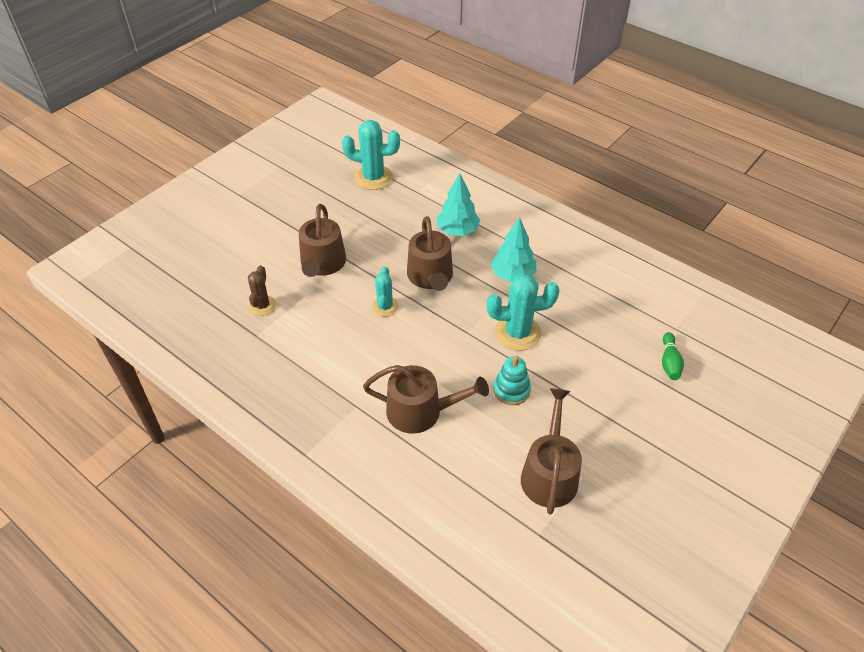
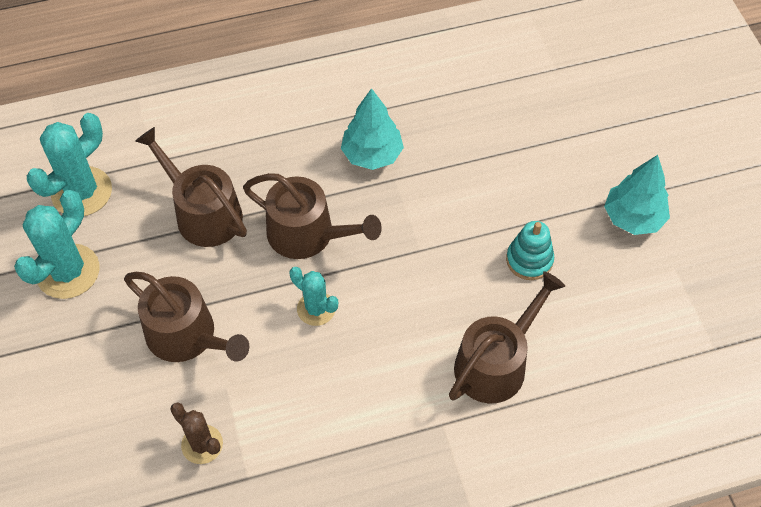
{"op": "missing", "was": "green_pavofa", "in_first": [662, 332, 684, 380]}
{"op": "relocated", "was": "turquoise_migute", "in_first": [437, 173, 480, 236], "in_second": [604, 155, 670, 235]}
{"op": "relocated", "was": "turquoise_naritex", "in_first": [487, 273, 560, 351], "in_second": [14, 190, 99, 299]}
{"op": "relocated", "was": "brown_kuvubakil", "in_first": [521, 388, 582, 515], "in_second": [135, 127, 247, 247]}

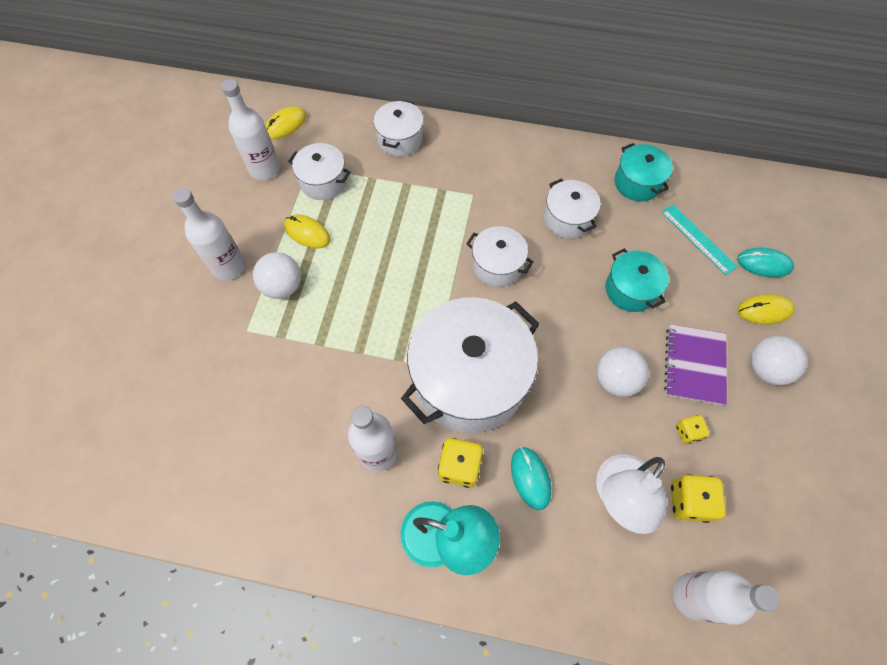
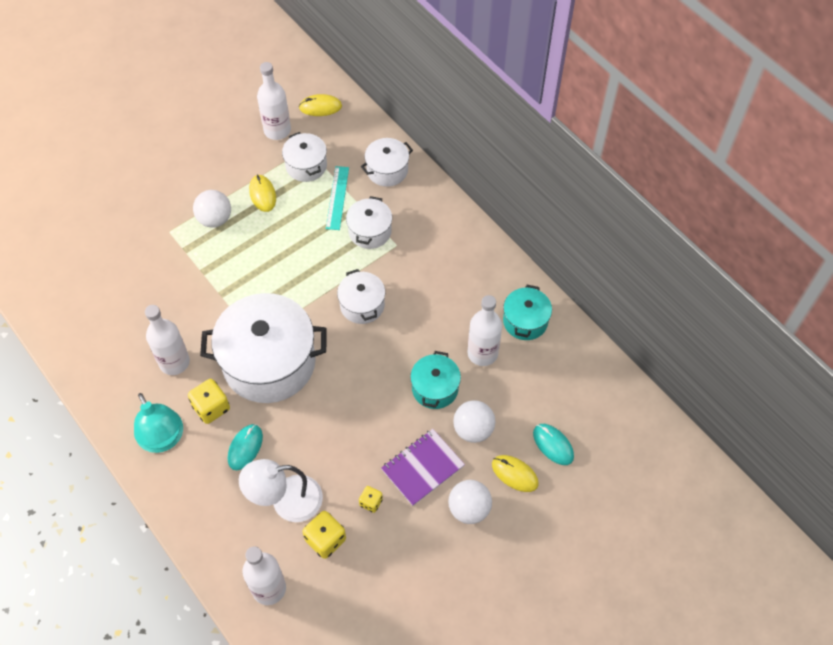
{"op": "relocated", "was": "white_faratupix", "in_first": [173, 188, 245, 280], "in_second": [467, 295, 502, 366]}
{"op": "relocated", "was": "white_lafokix", "in_first": [544, 178, 600, 239], "in_second": [346, 196, 392, 249]}
{"op": "relocated", "was": "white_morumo", "in_first": [597, 347, 649, 397], "in_second": [453, 400, 496, 443]}
{"op": "relocated", "was": "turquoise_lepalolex", "in_first": [661, 204, 738, 275], "in_second": [326, 166, 349, 230]}

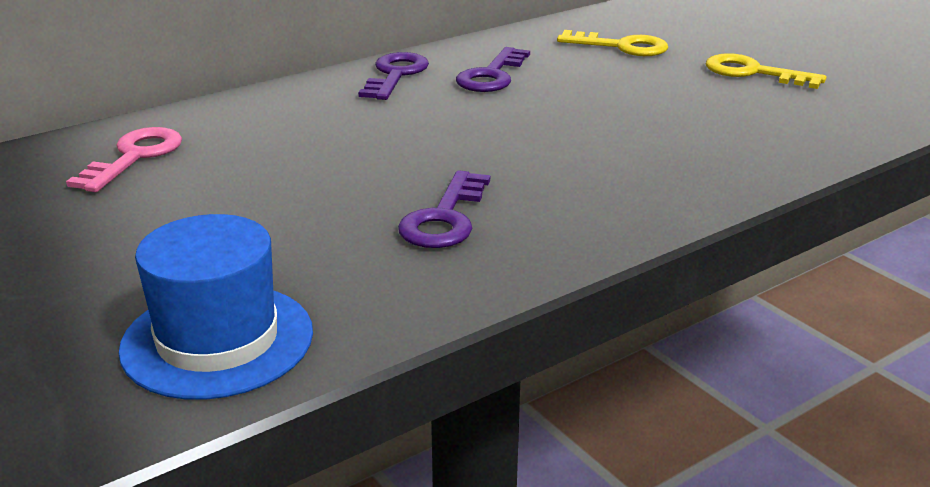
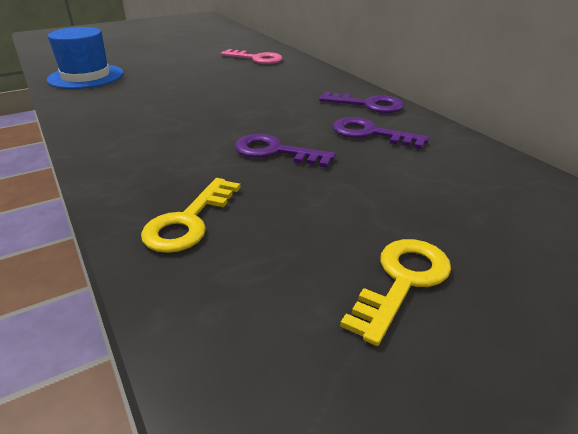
{"op": "relocated", "was": "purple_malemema", "in_first": [398, 170, 490, 248], "in_second": [235, 134, 336, 168]}
{"op": "relocated", "was": "yellow_malemema", "in_first": [557, 30, 668, 56], "in_second": [141, 178, 241, 253]}

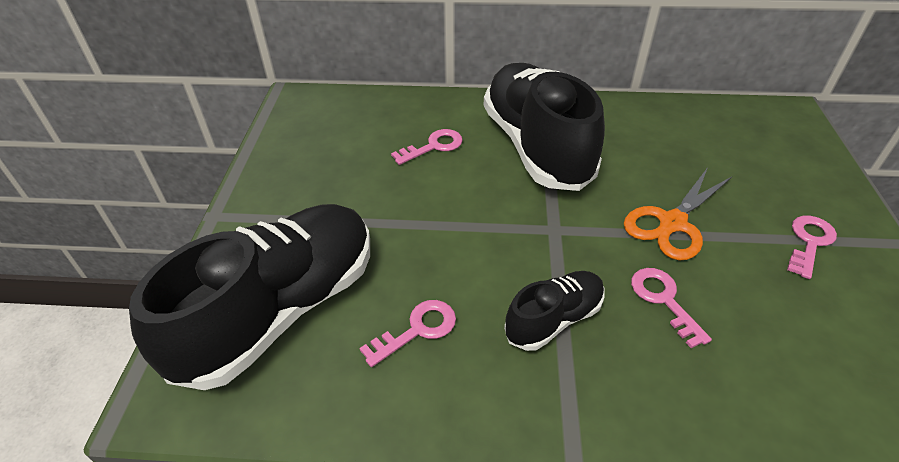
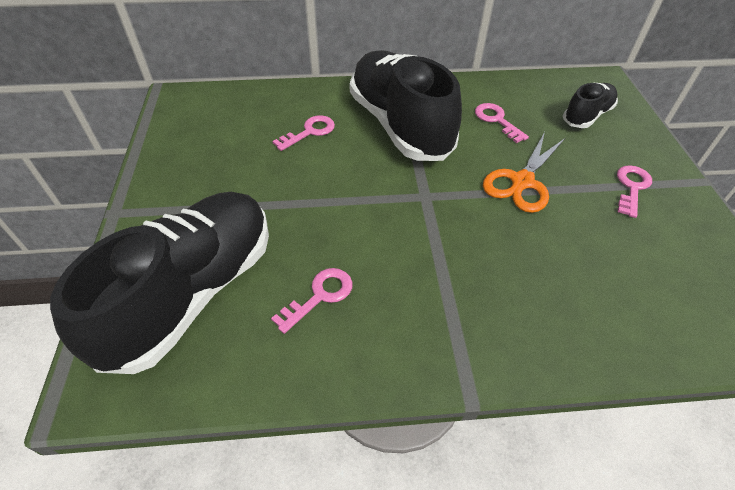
{"op": "relocated", "was": "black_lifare", "in_first": [504, 271, 604, 351], "in_second": [563, 83, 618, 128]}
{"op": "relocated", "was": "pink_malemema", "in_first": [631, 268, 712, 348], "in_second": [475, 103, 529, 143]}

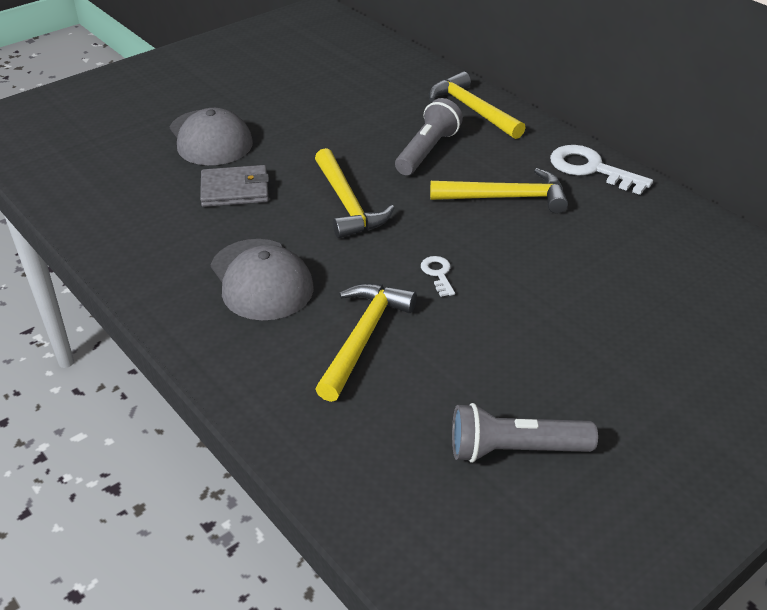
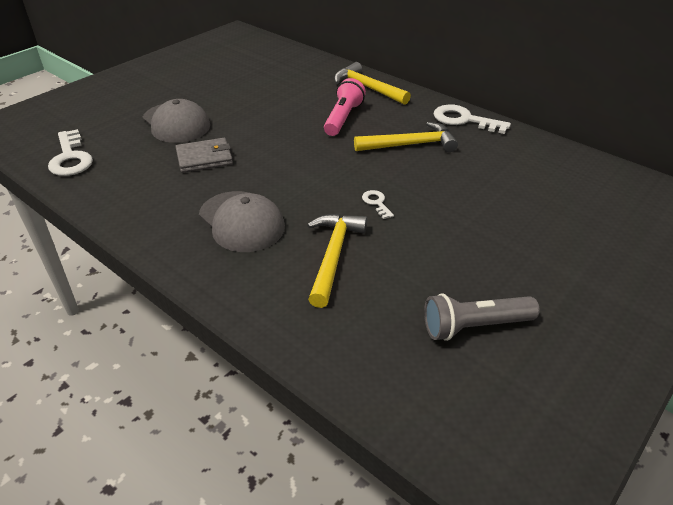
{"op": "missing", "was": "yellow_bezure", "in_first": [315, 148, 394, 238]}
{"op": "appeared", "now": "white_malemema", "in_second": [48, 129, 93, 176]}
{"op": "colour", "was": "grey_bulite", "now": "pink_bulite", "in_first": [395, 98, 463, 175], "in_second": [324, 78, 366, 136]}

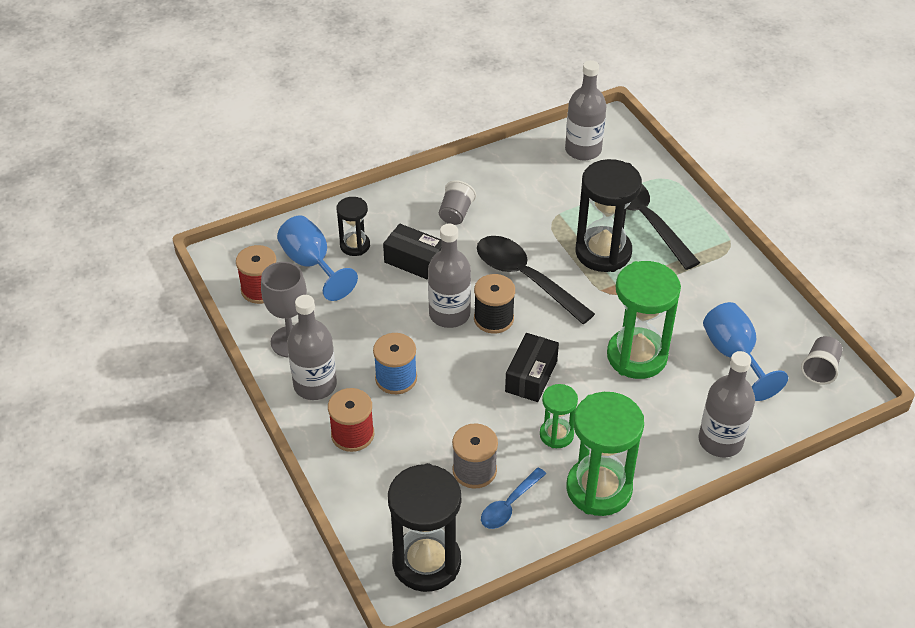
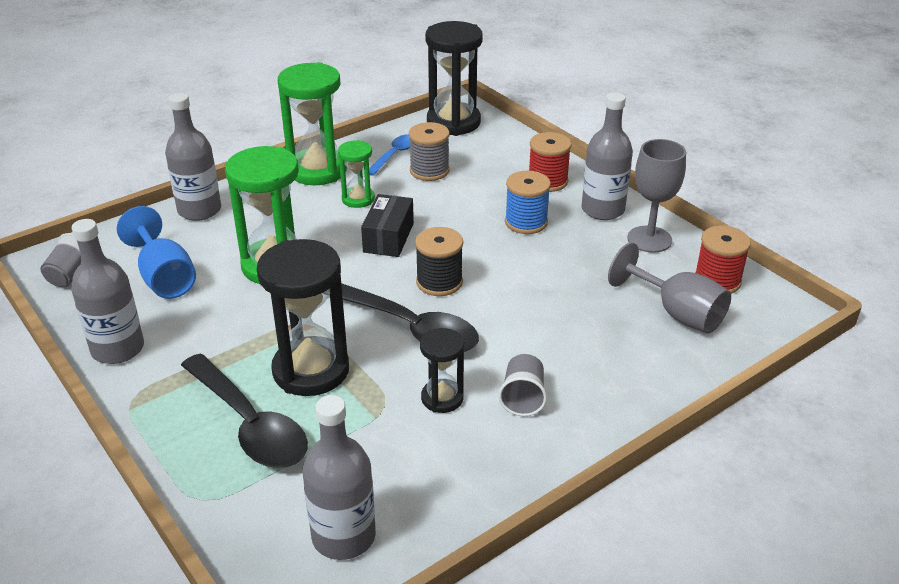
{"op": "missing", "was": "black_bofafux", "in_first": [383, 224, 442, 280]}
{"op": "relocated", "was": "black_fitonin", "in_first": [336, 197, 370, 256], "in_second": [420, 328, 464, 413]}
{"op": "relocated", "was": "grey_faratupix", "in_first": [428, 224, 471, 328], "in_second": [71, 219, 144, 364]}
{"op": "colour", "was": "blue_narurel", "now": "grey_narurel", "in_first": [277, 215, 358, 301], "in_second": [608, 243, 731, 334]}

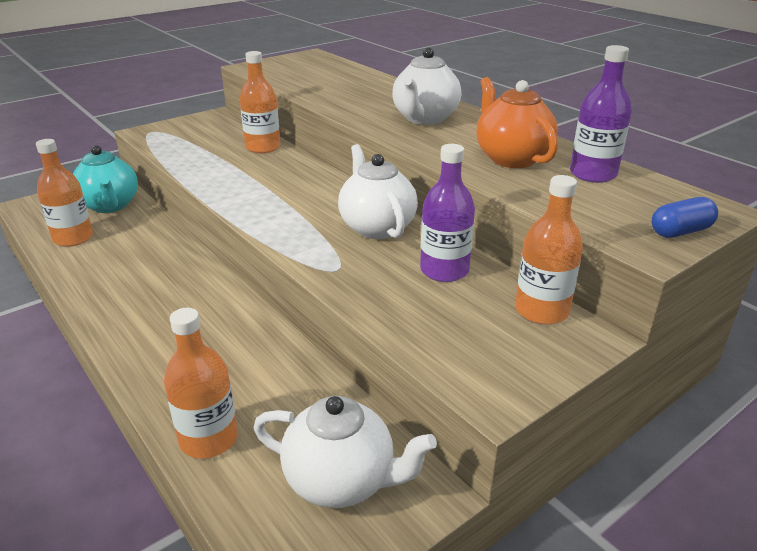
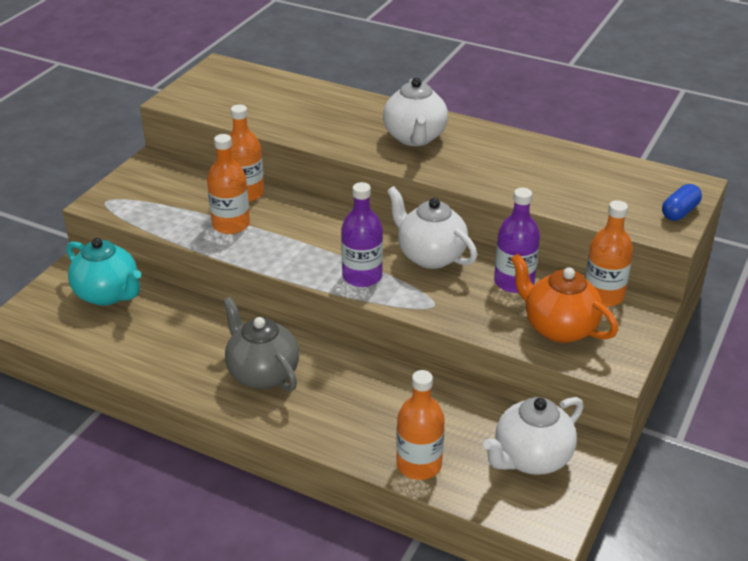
{"op": "appeared", "now": "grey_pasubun", "in_second": [223, 297, 299, 391]}
{"op": "relocated", "was": "orange_faratupix", "in_first": [36, 139, 93, 247], "in_second": [207, 134, 250, 234]}
{"op": "relocated", "was": "orange_pasubun", "in_first": [477, 77, 558, 168], "in_second": [511, 254, 618, 343]}
{"op": "relocated", "was": "purple_faratupix", "in_first": [570, 45, 632, 183], "in_second": [341, 182, 383, 287]}
{"op": "spun", "was": "white_pasubun", "in_first": [254, 396, 437, 508], "in_second": [483, 397, 584, 475], "clockwise": 150}

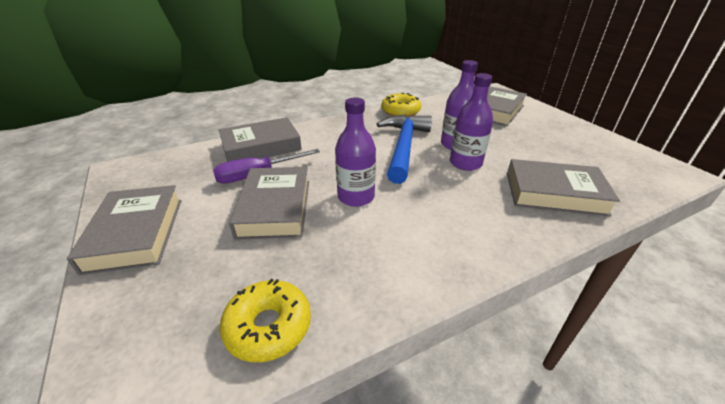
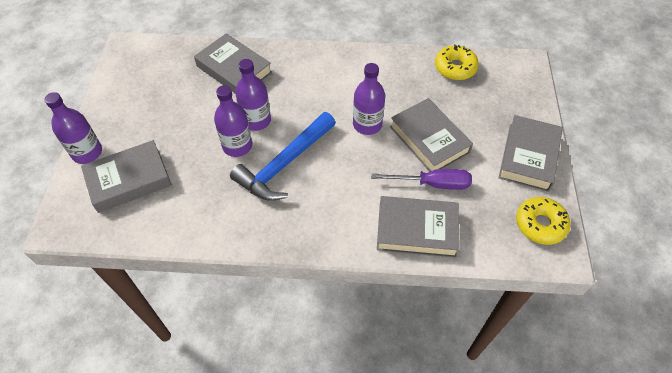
{"op": "appeared", "now": "purple_faratupix", "in_second": [44, 92, 102, 164]}
{"op": "relocated", "was": "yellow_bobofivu", "in_first": [381, 93, 421, 117], "in_second": [516, 197, 570, 245]}
{"op": "spun", "was": "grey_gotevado", "in_first": [229, 167, 309, 240], "in_second": [390, 98, 473, 172], "clockwise": -60}

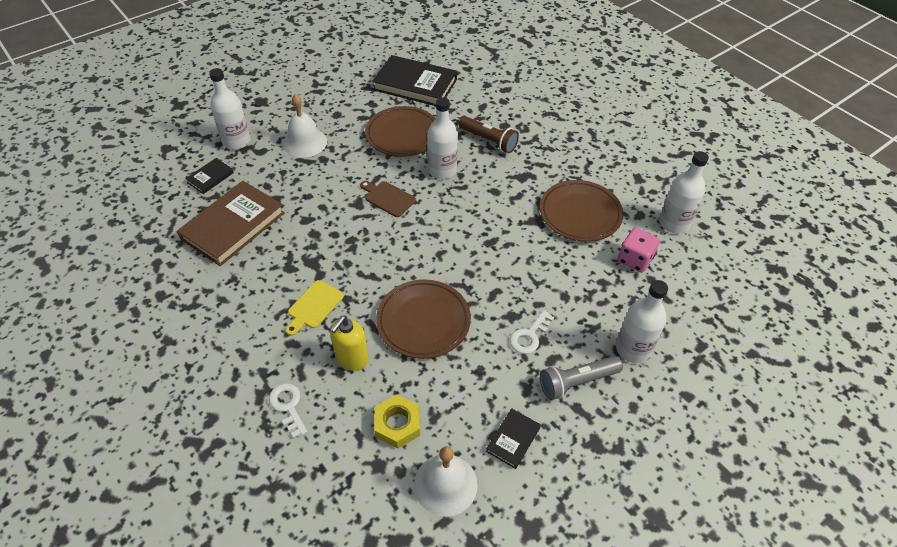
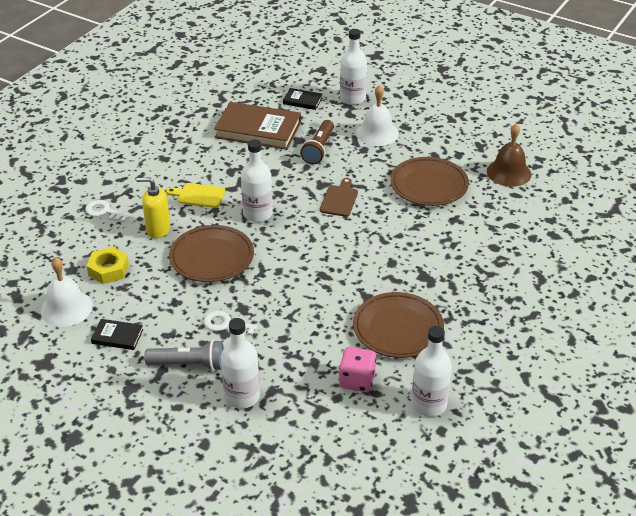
{"op": "relocated", "was": "white_faratupix", "in_first": [427, 98, 458, 179], "in_second": [241, 139, 273, 222]}
{"op": "relocated", "was": "brown_bulite", "in_first": [458, 116, 519, 153], "in_second": [300, 120, 334, 165]}
{"op": "exchanged", "was": "black_gotevado", "now": "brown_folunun", "in_first": [372, 55, 457, 106], "in_second": [487, 123, 531, 187]}
{"op": "spun", "was": "white_malemema", "in_first": [269, 383, 308, 438], "in_second": [85, 200, 131, 222], "clockwise": -105}
{"op": "spun", "was": "grey_bulite", "in_first": [540, 356, 623, 400], "in_second": [144, 340, 224, 371], "clockwise": 135}

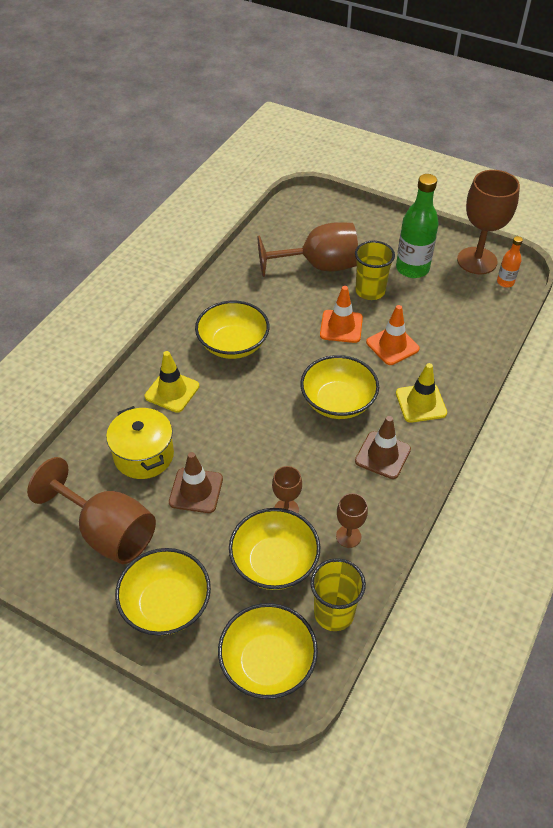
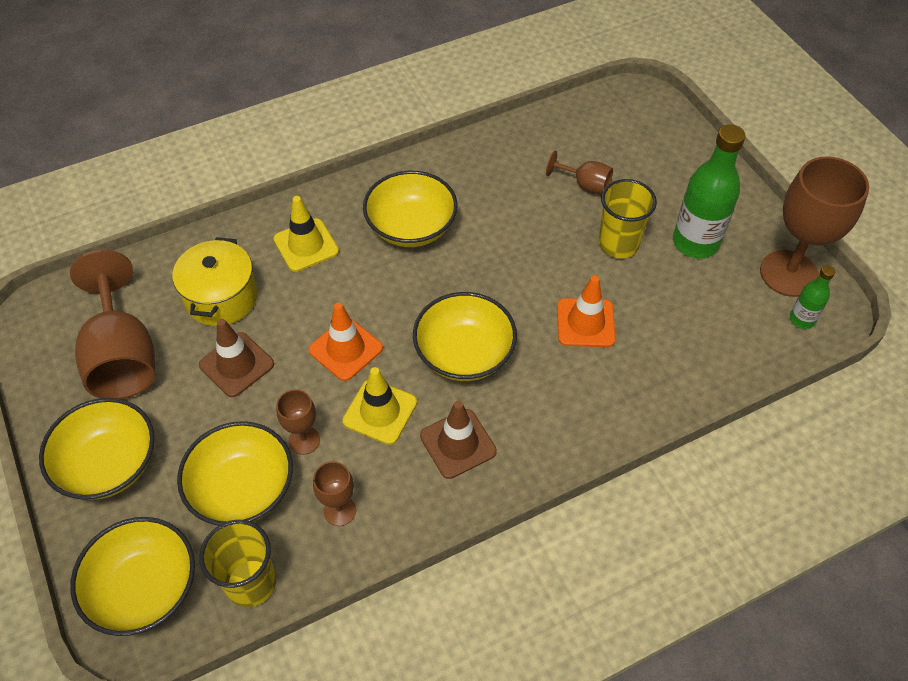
{"op": "relocated", "was": "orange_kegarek", "in_first": [320, 286, 363, 343], "in_second": [309, 302, 383, 381]}
{"op": "relocated", "was": "yellow_kegarek", "in_first": [396, 363, 447, 423], "in_second": [342, 367, 417, 445]}
{"op": "colour", "was": "orange_faratupix", "now": "green_faratupix", "in_first": [497, 236, 523, 287], "in_second": [790, 265, 835, 329]}
{"op": "size", "was": "brown_narurel", "in_first": [258, 222, 358, 277], "in_second": [546, 151, 613, 195], "ratio": 0.49}

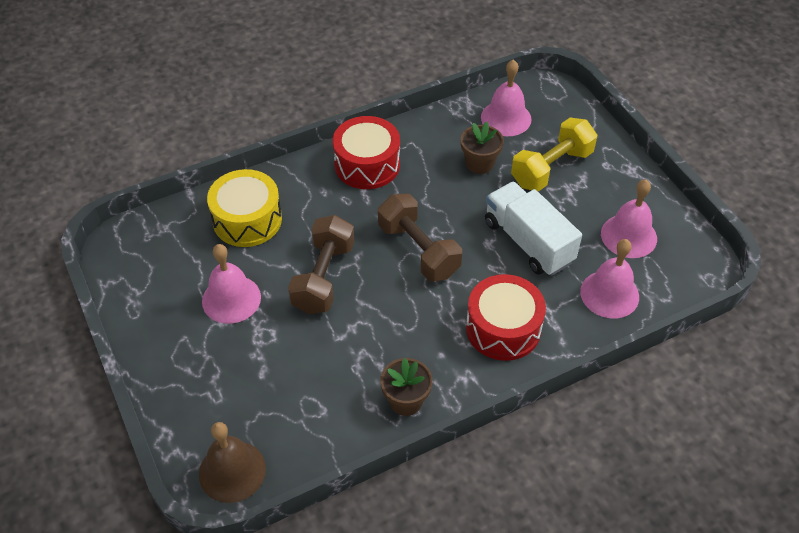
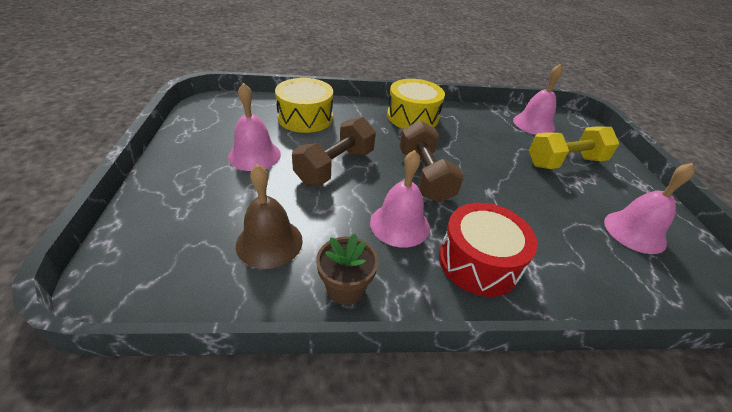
{"op": "missing", "was": "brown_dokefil", "in_first": [461, 122, 504, 174]}
{"op": "missing", "was": "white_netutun", "in_first": [485, 182, 582, 276]}
{"op": "relocated", "was": "brown_folunun", "in_first": [199, 422, 266, 503], "in_second": [236, 164, 303, 269]}
{"op": "relocated", "was": "pink_folunun", "in_first": [580, 239, 639, 319], "in_second": [370, 150, 430, 247]}
{"op": "colour", "was": "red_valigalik", "now": "yellow_valigalik", "in_first": [333, 116, 400, 189], "in_second": [387, 79, 445, 129]}

